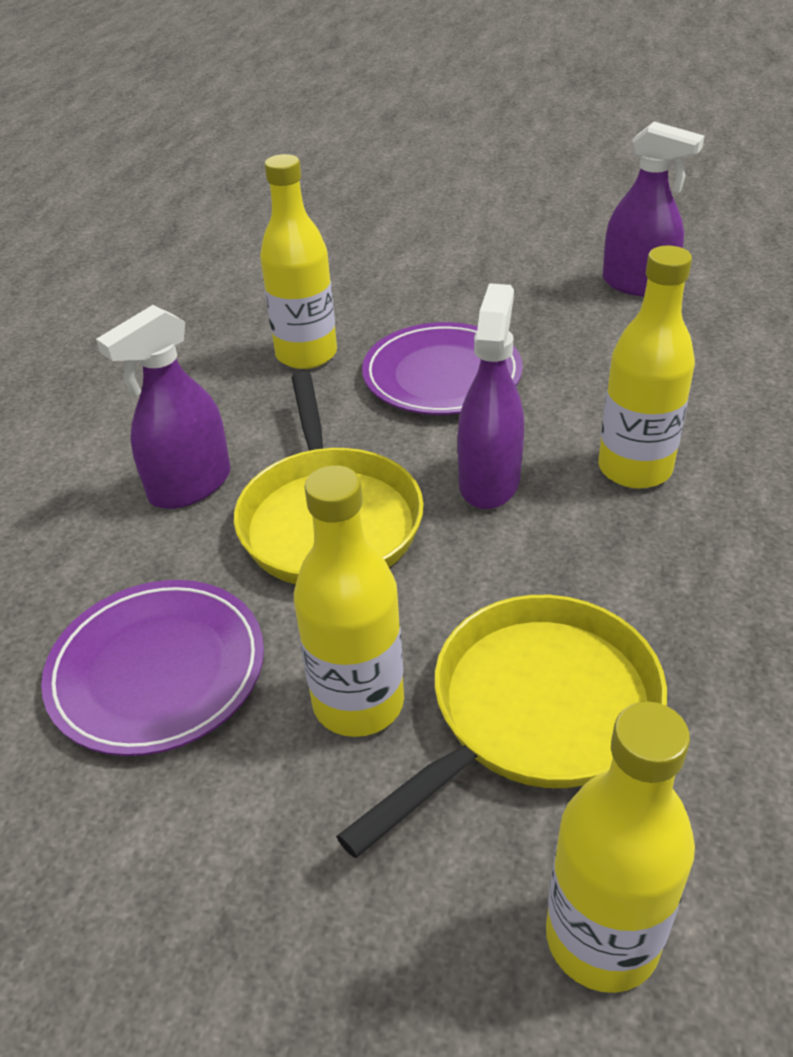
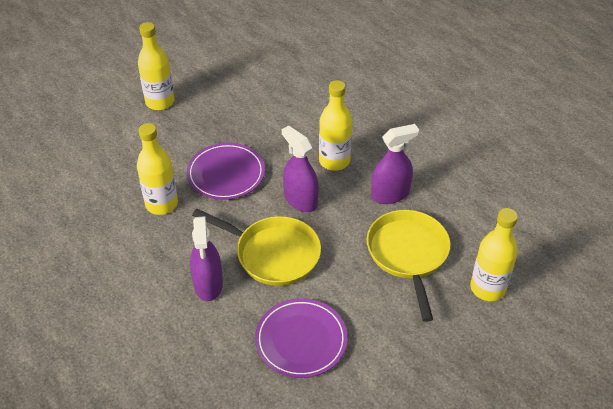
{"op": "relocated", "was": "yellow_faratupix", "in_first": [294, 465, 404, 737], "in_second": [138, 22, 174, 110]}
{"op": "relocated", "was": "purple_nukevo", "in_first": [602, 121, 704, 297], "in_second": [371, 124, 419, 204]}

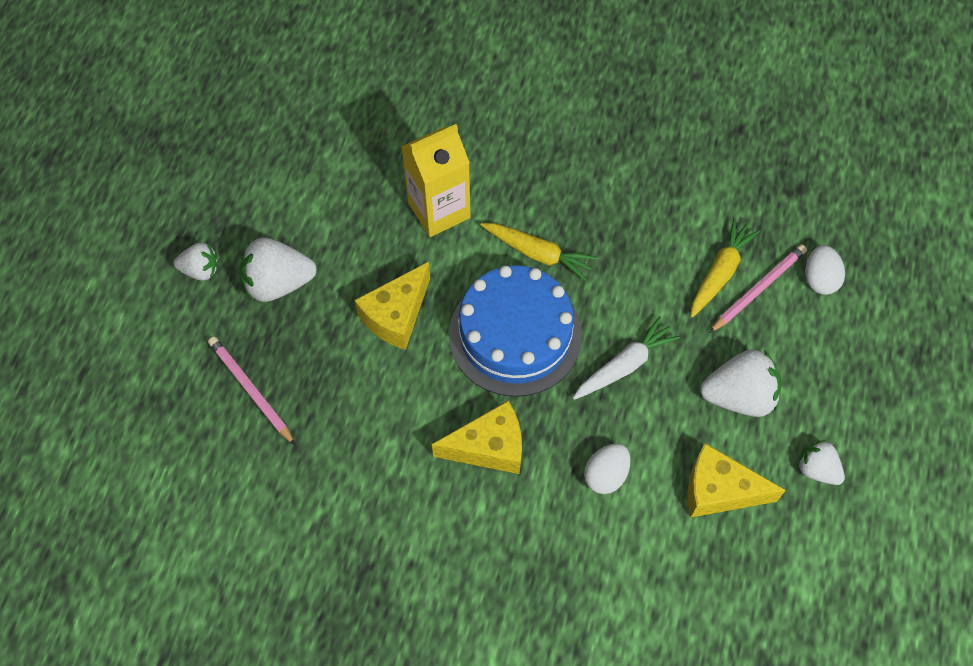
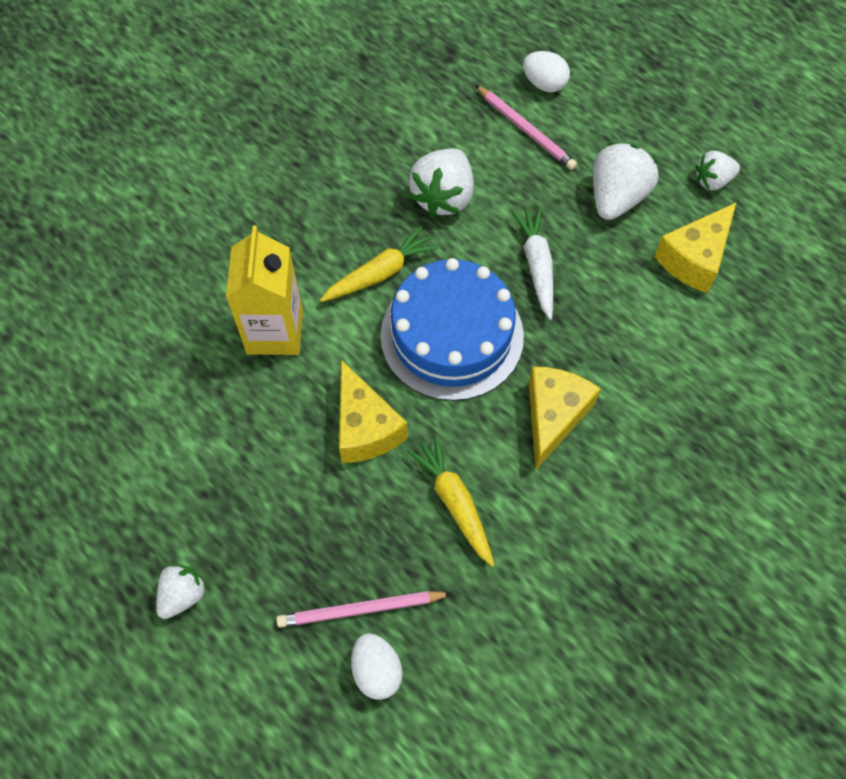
{"op": "relocated", "was": "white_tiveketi", "in_first": [240, 237, 317, 302], "in_second": [409, 148, 474, 217]}
{"op": "relocated", "was": "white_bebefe", "in_first": [584, 443, 631, 494], "in_second": [351, 633, 403, 700]}
{"op": "relocated", "was": "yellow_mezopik", "in_first": [691, 218, 760, 318], "in_second": [407, 435, 494, 567]}
{"op": "spun", "was": "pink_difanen", "in_first": [709, 244, 807, 333], "in_second": [475, 85, 577, 170], "clockwise": 150}

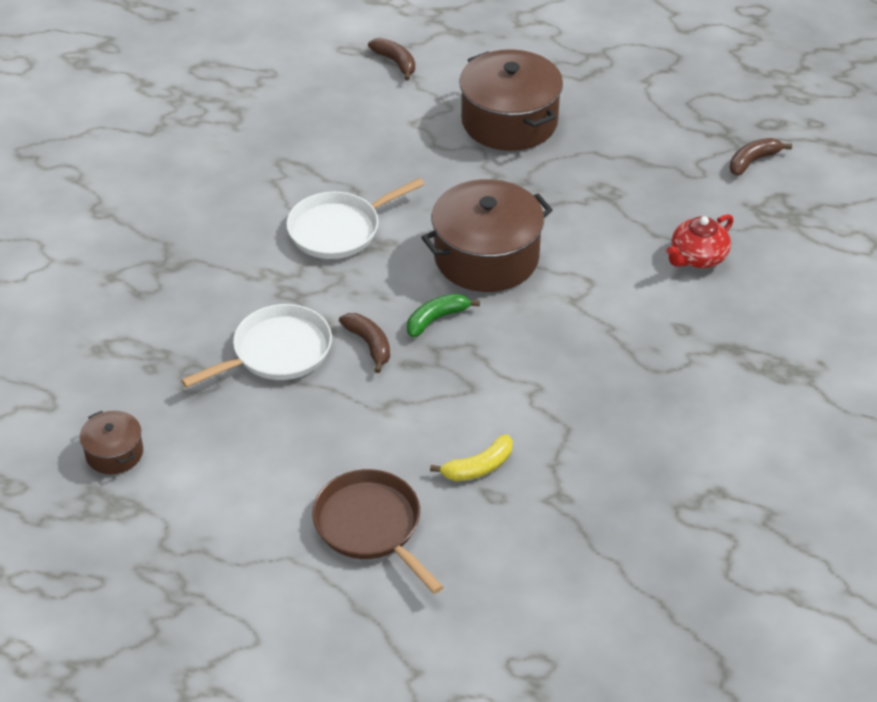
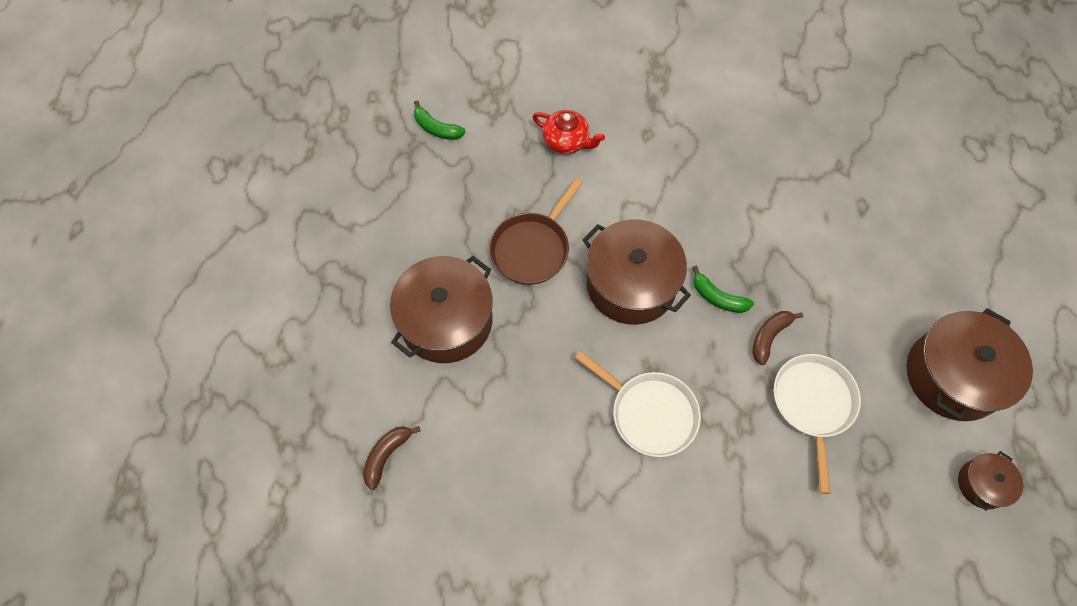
{"op": "missing", "was": "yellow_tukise", "in_first": [430, 434, 513, 481]}
{"op": "appeared", "now": "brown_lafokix", "in_second": [907, 308, 1033, 421]}
{"op": "relocated", "was": "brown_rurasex", "in_first": [312, 469, 443, 594], "in_second": [489, 179, 583, 285]}
{"op": "colour", "was": "brown_tukise", "now": "green_tukise", "in_first": [729, 138, 792, 176], "in_second": [414, 100, 466, 140]}
{"op": "spun", "was": "white_rurasex", "in_first": [181, 304, 332, 388], "in_second": [774, 354, 861, 494], "clockwise": 60}

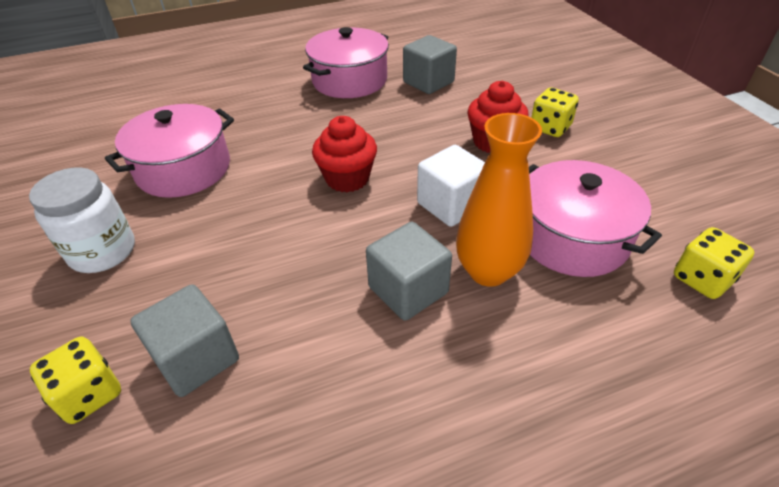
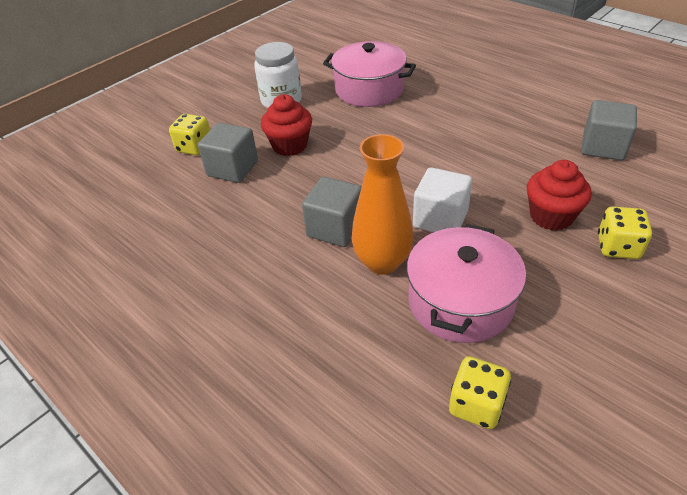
{"op": "missing", "was": "pink_lafokix", "in_first": [303, 27, 389, 98]}
{"op": "relocated", "was": "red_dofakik", "in_first": [312, 116, 377, 193], "in_second": [261, 94, 312, 156]}

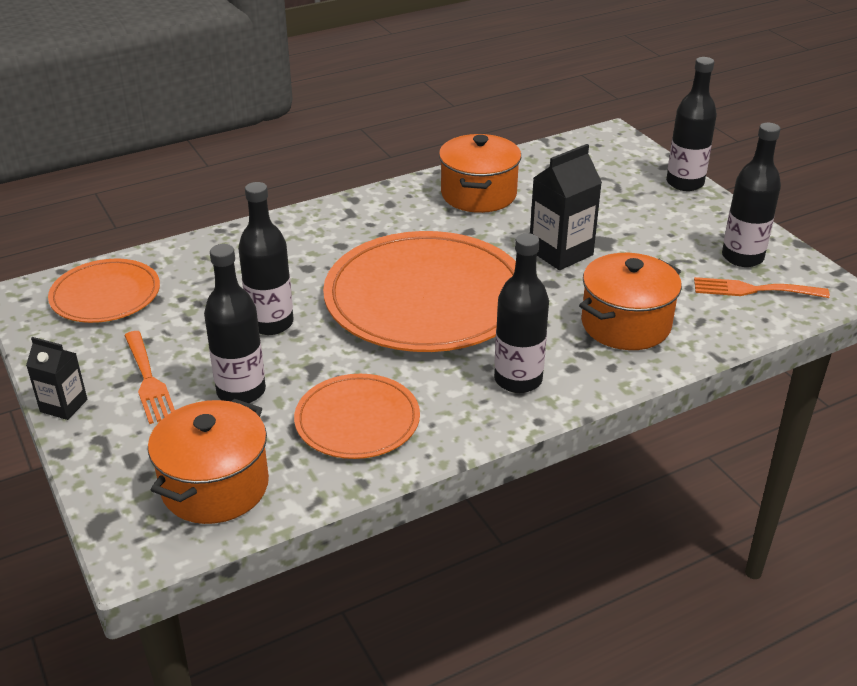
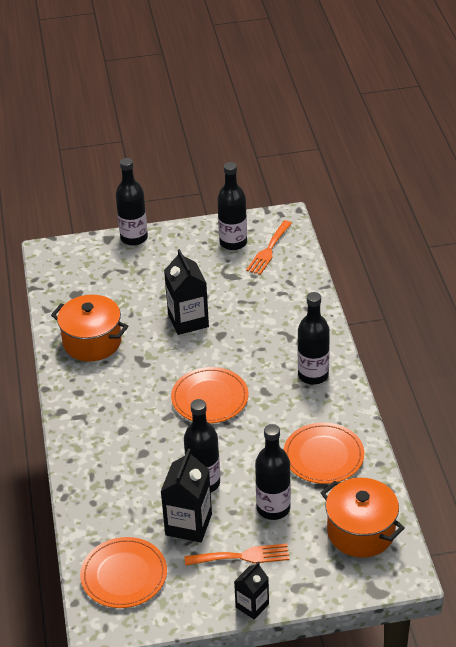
{"op": "missing", "was": "orange_lafokix", "in_first": [579, 253, 682, 350]}
{"op": "appeared", "now": "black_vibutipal", "in_second": [160, 449, 212, 542]}
{"op": "size", "was": "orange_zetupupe", "in_first": [323, 231, 516, 352], "in_second": [171, 367, 248, 423], "ratio": 0.53}

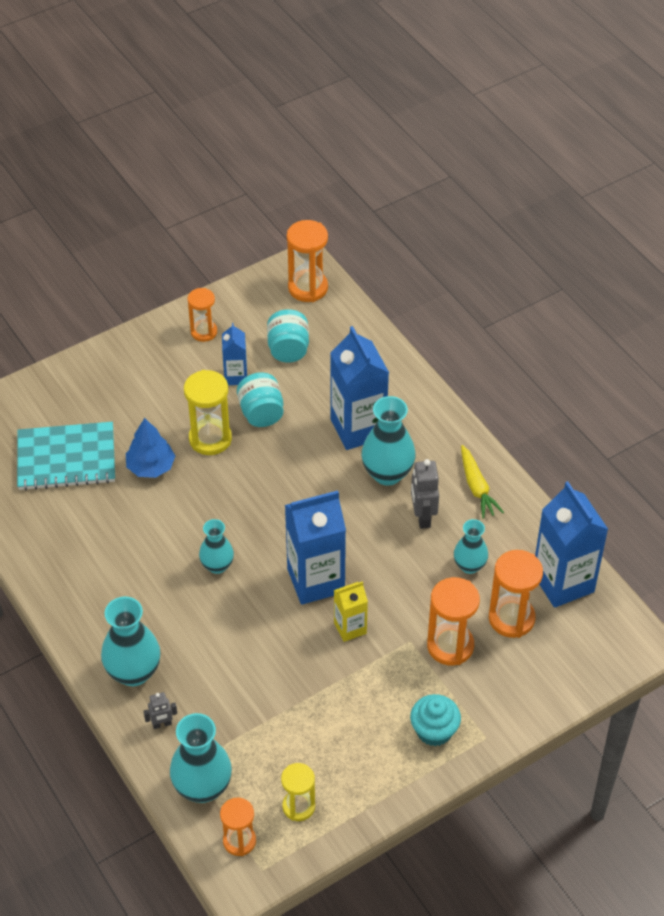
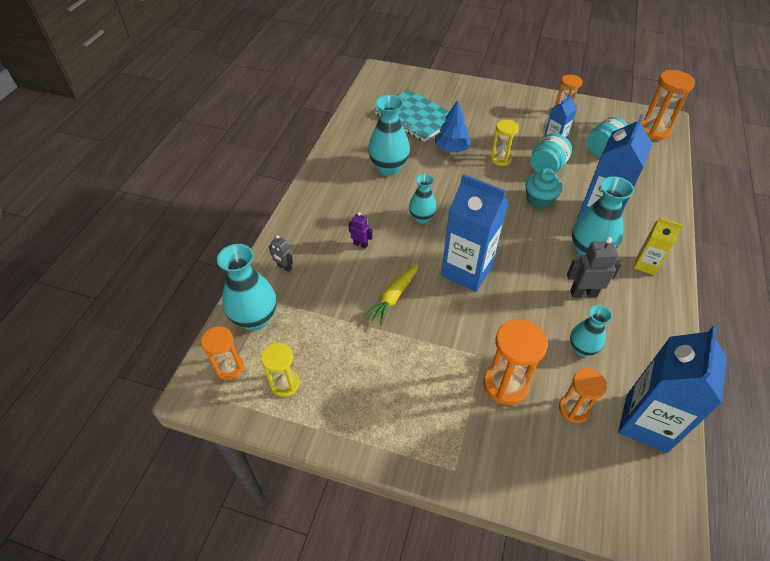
{"op": "appeared", "now": "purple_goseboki", "in_second": [348, 212, 373, 249]}
{"op": "relocated", "was": "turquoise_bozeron", "in_first": [101, 596, 160, 686], "in_second": [368, 95, 410, 176]}
{"op": "relocated", "was": "yellow_vibutipal", "in_first": [334, 581, 368, 642], "in_second": [634, 218, 683, 275]}
{"op": "relocated", "was": "turquoise_dofakik", "in_first": [410, 694, 461, 746], "in_second": [525, 169, 563, 209]}
{"op": "relocated", "was": "yellow_mezopik", "in_first": [461, 445, 504, 519], "in_second": [364, 264, 418, 326]}
{"op": "spun", "was": "grey_goseboki", "in_first": [411, 459, 439, 529], "in_second": [567, 237, 622, 298], "clockwise": 45}
{"op": "size", "was": "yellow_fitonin", "in_first": [184, 370, 232, 455], "in_second": [490, 120, 519, 166], "ratio": 0.65}
{"op": "size", "was": "orange_fitonin", "in_first": [489, 550, 543, 638], "in_second": [559, 368, 607, 423], "ratio": 0.65}

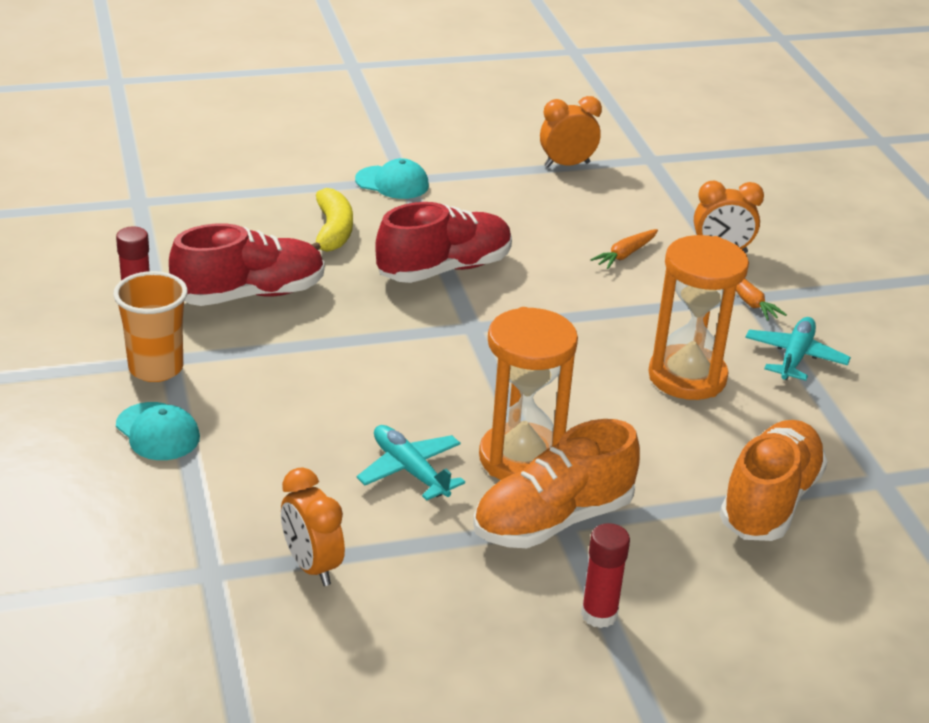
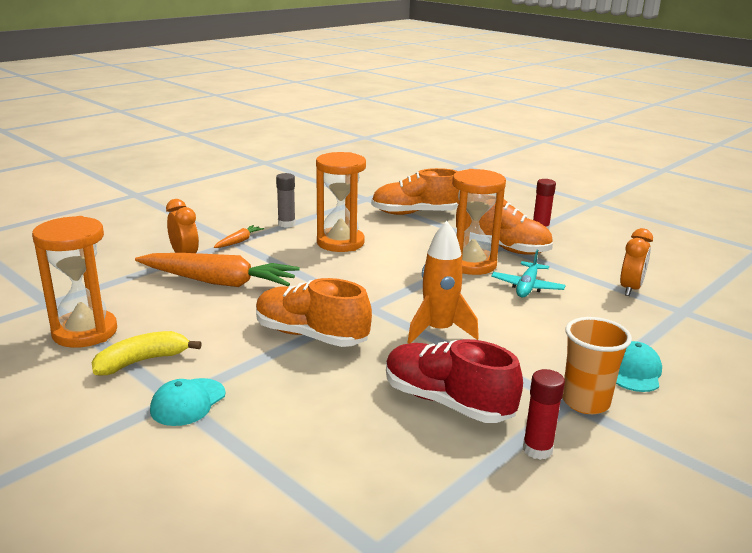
{"op": "appeared", "now": "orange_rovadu", "in_second": [407, 221, 479, 344]}
{"op": "relocated", "was": "yellow_tukise", "in_first": [311, 188, 353, 252], "in_second": [92, 331, 202, 375]}
{"op": "exchanged", "was": "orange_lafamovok", "now": "orange_fitonin", "in_first": [540, 96, 602, 168], "in_second": [32, 216, 117, 348]}
{"op": "exchanged", "was": "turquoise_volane", "now": "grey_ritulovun", "in_first": [745, 317, 851, 381], "in_second": [276, 173, 295, 228]}
{"op": "colour", "was": "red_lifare", "now": "orange_lifare", "in_first": [375, 202, 512, 283], "in_second": [256, 278, 372, 347]}
{"op": "spun", "was": "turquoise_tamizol", "in_first": [355, 158, 429, 199], "in_second": [150, 378, 226, 426], "clockwise": -135}
{"op": "size", "was": "orange_mezopik", "in_first": [590, 229, 658, 269], "in_second": [135, 253, 300, 287], "ratio": 2.3}

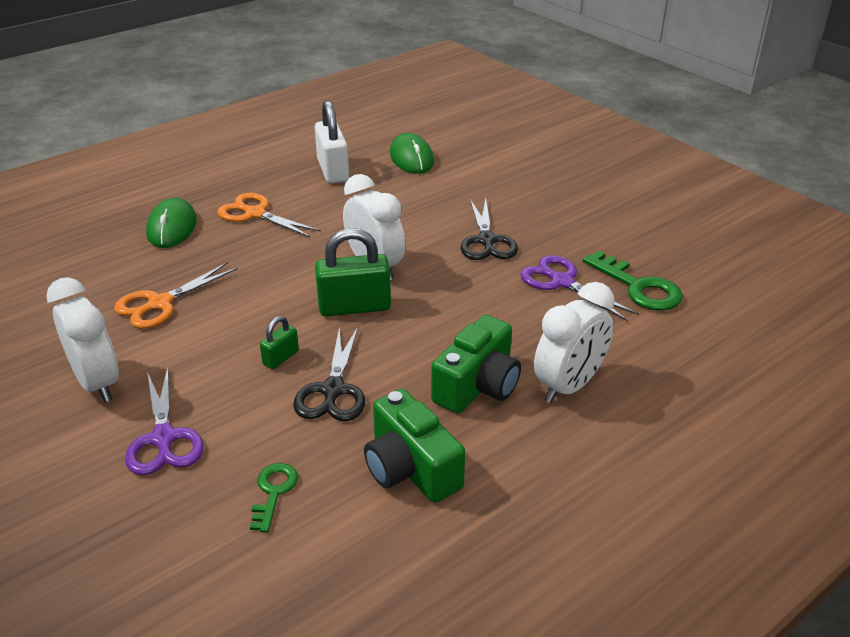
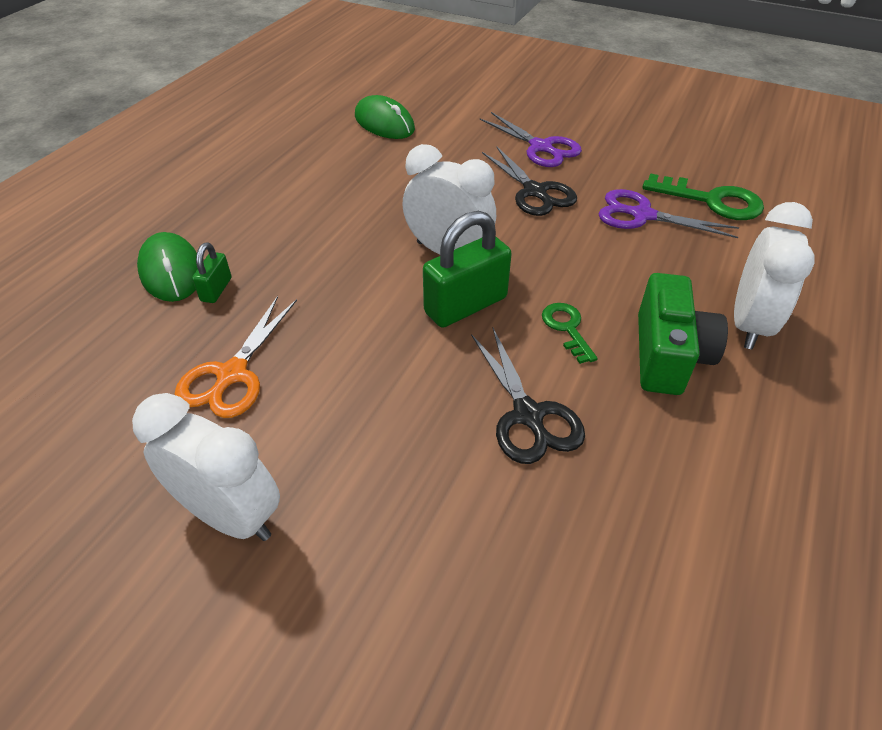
{"op": "missing", "was": "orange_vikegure", "in_first": [217, 193, 321, 238]}
{"op": "missing", "was": "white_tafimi", "in_first": [315, 100, 349, 183]}
{"op": "missing", "was": "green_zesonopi", "in_first": [364, 389, 465, 503]}
{"op": "relocated", "was": "purple_vikegure", "in_first": [125, 367, 204, 475], "in_second": [480, 112, 582, 167]}
{"op": "relocated", "was": "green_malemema", "in_first": [250, 463, 298, 533], "in_second": [542, 303, 598, 364]}
{"op": "relocated", "was": "green_tafimi", "in_first": [260, 316, 299, 369], "in_second": [192, 243, 232, 303]}

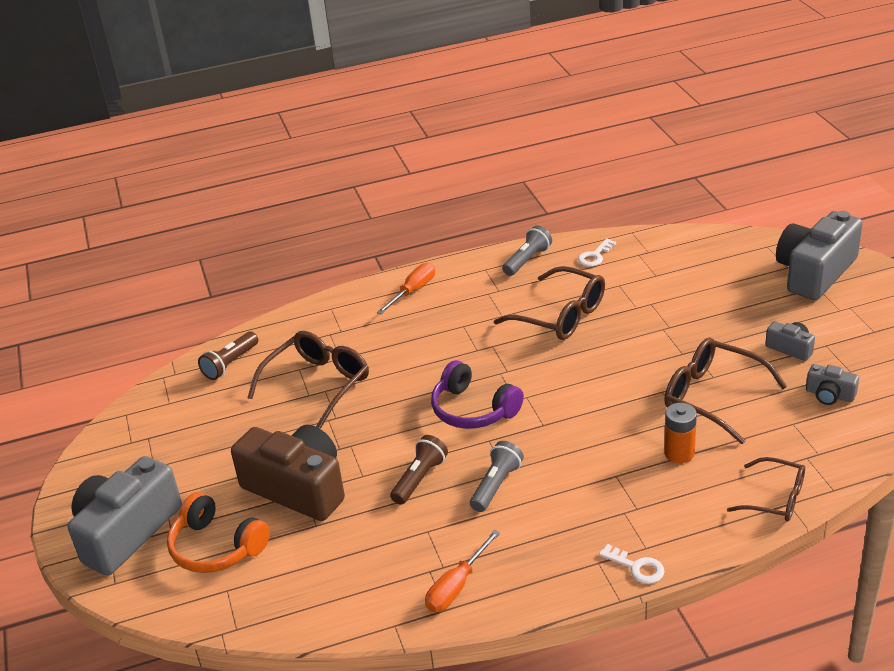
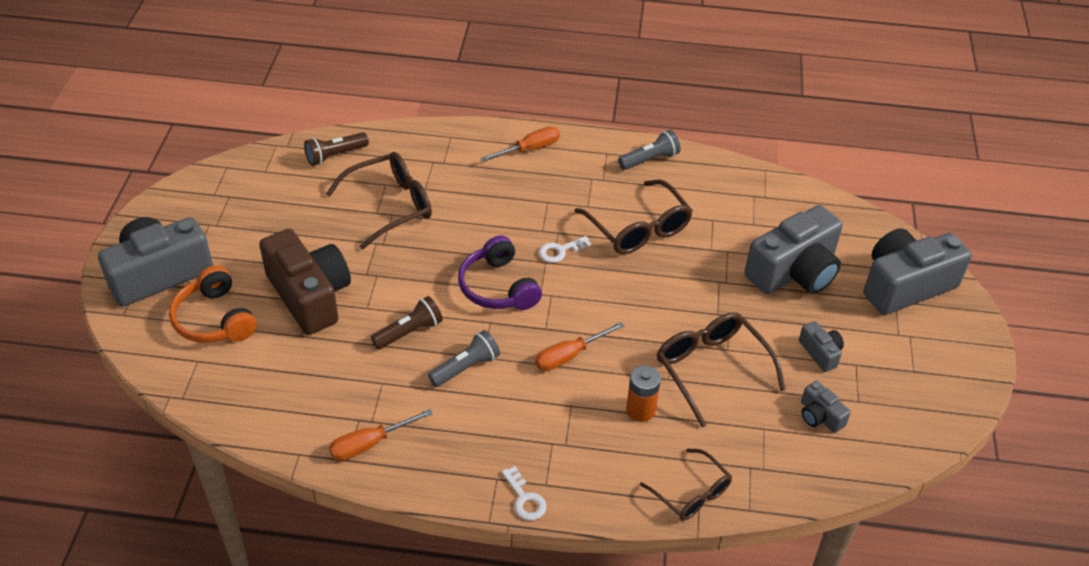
{"op": "appeared", "now": "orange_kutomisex", "in_second": [535, 322, 624, 371]}
{"op": "appeared", "now": "grey_zesonopi", "in_second": [744, 205, 843, 294]}
{"op": "relocated", "was": "white_malemema", "in_first": [578, 239, 616, 267], "in_second": [539, 236, 592, 263]}

